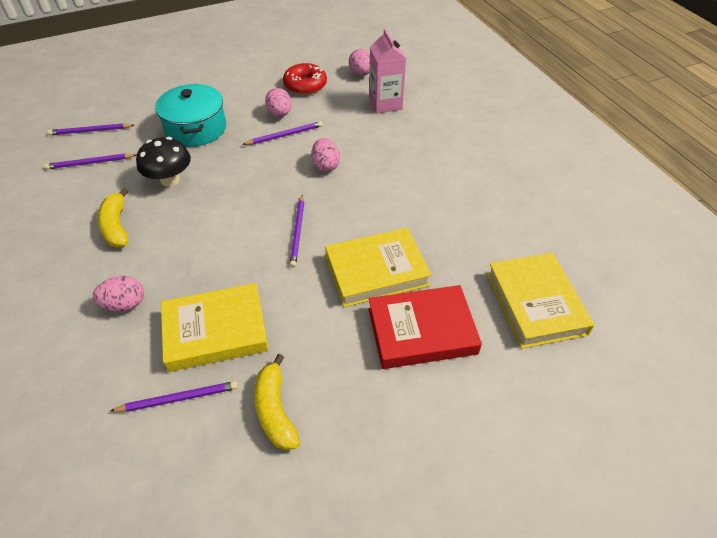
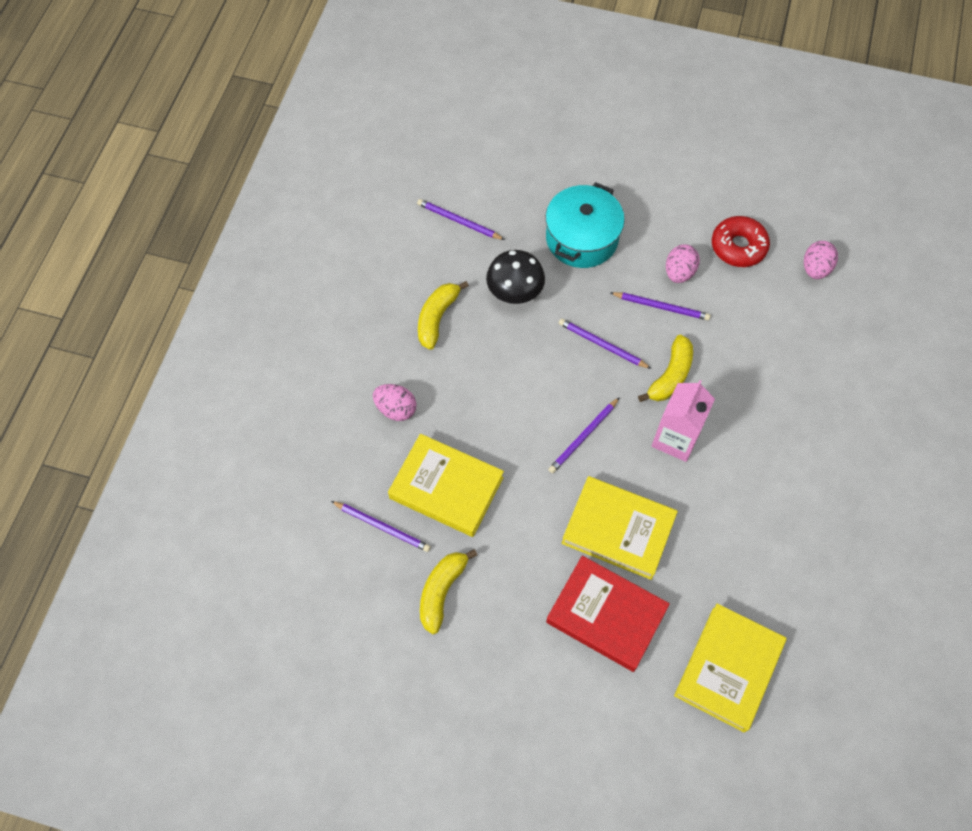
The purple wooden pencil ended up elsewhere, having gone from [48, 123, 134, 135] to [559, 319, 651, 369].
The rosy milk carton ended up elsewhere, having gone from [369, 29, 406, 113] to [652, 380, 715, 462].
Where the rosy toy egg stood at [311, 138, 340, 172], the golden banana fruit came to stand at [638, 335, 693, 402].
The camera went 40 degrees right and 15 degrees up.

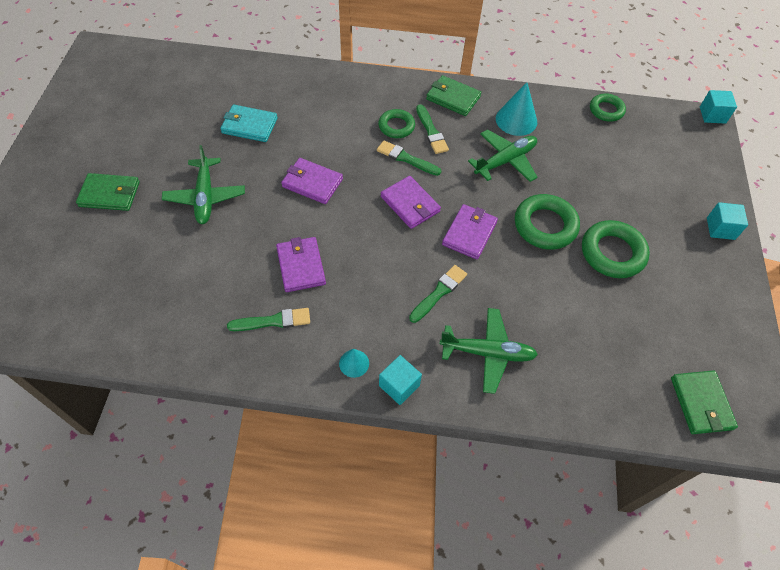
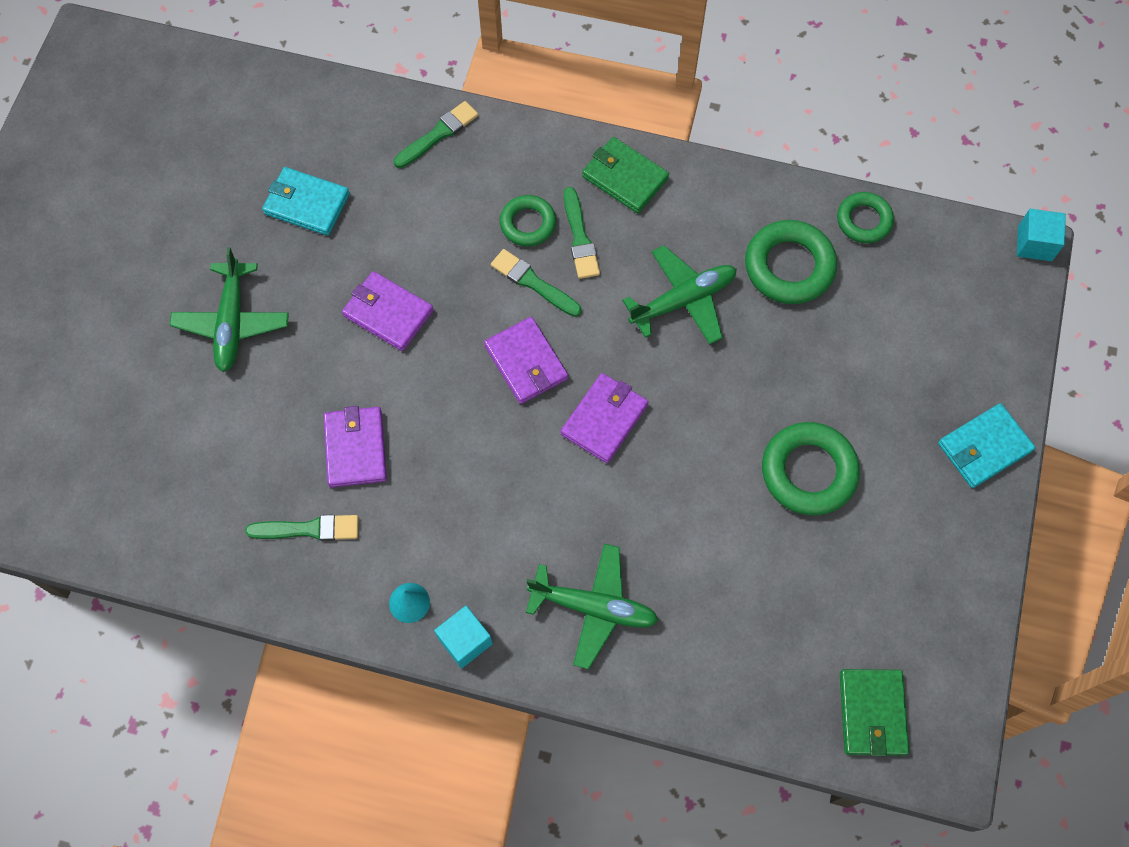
The second view lost the emerald wallet at [76, 173, 140, 211].
The second view lost the teal cone at [496, 82, 537, 136].
The emerald brush ended up elsewhere, having gone from [409, 265, 467, 323] to [394, 101, 478, 168].
The emerald ring ended up elsewhere, having gone from [515, 194, 580, 250] to [745, 220, 837, 304].
Where the teal block stood at [707, 202, 748, 240], the teal wallet came to stand at [938, 403, 1036, 488].
The camera went 10 degrees right and 10 degrees up.

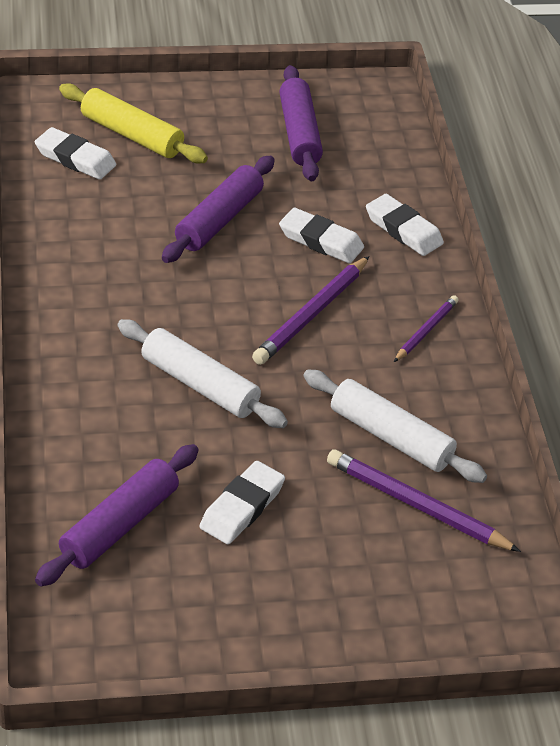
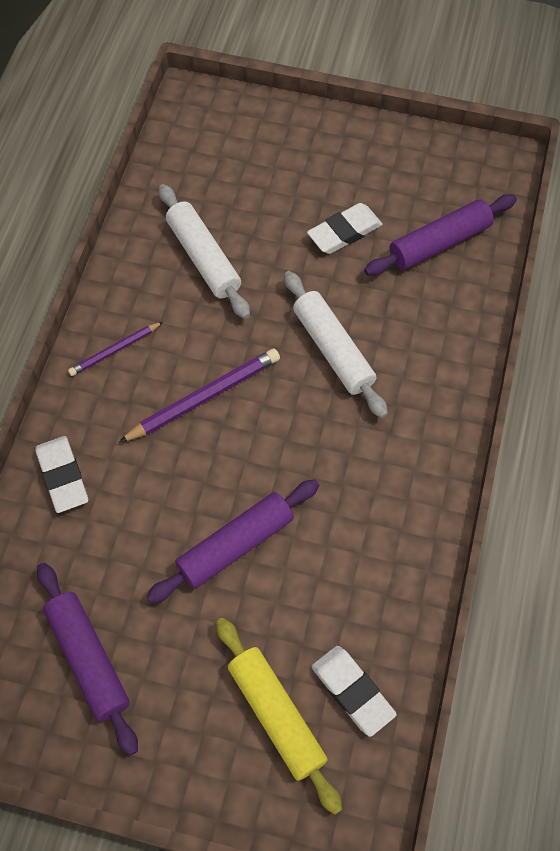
The second view lost the pure white eraser at [279, 208, 364, 263].
The second view lost the purple wooden pencil at [327, 449, 521, 552].
The purple rolling pin at [279, 65, 323, 181] ended up facing another way, 45 degrees counterclockwise from before.
The camera went 155 degrees left and 20 degrees up.

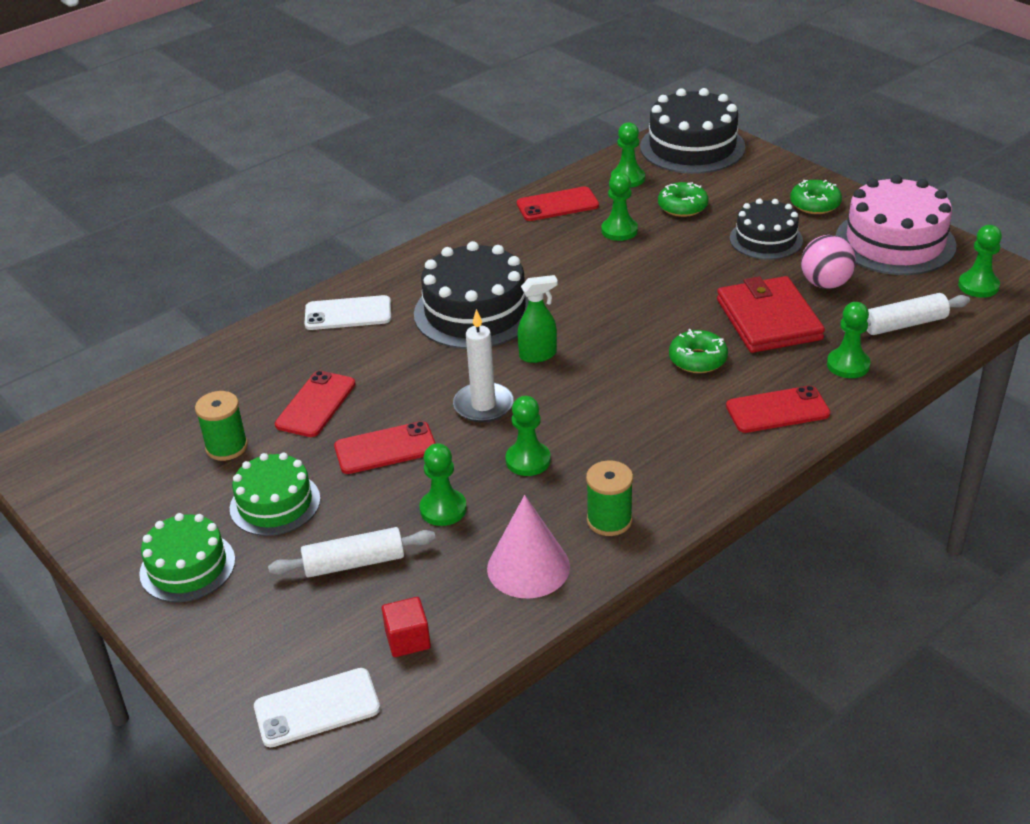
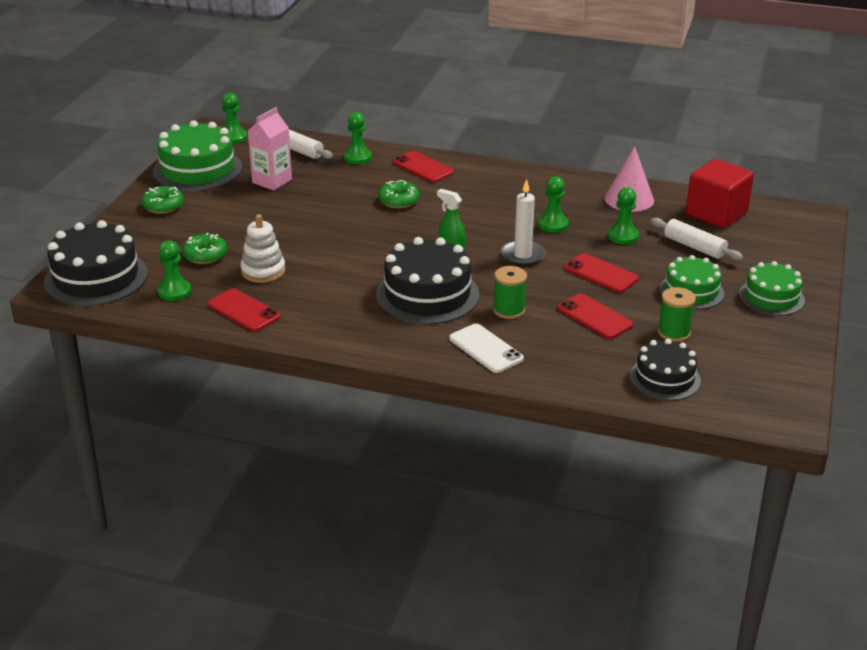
The second view lost the pure white phone at [254, 668, 380, 748].
The second view lost the crimson wallet at [717, 276, 825, 353].
The emerald bobbin ended up elsewhere, having gone from [586, 460, 633, 536] to [493, 266, 527, 319].
The black gateau ended up elsewhere, having gone from [730, 199, 803, 260] to [630, 339, 701, 401].
Where the emerald chess pawn stood at [601, 173, 638, 241], the pure white stacking rings came to stand at [240, 214, 286, 283].
Where the rosy play ball stood at [801, 235, 856, 289], the rosy milk carton came to stand at [248, 107, 292, 191].
What was the rosy gateau at [836, 175, 956, 275] turned into the emerald gateau at [153, 120, 242, 192].
The crimson phone at [275, 371, 356, 437] ended up facing another way, 60 degrees clockwise from before.
The size of the crimson block at [382, 597, 431, 657] changed by a factor of 2.07.
The camera went 125 degrees left and 5 degrees down.

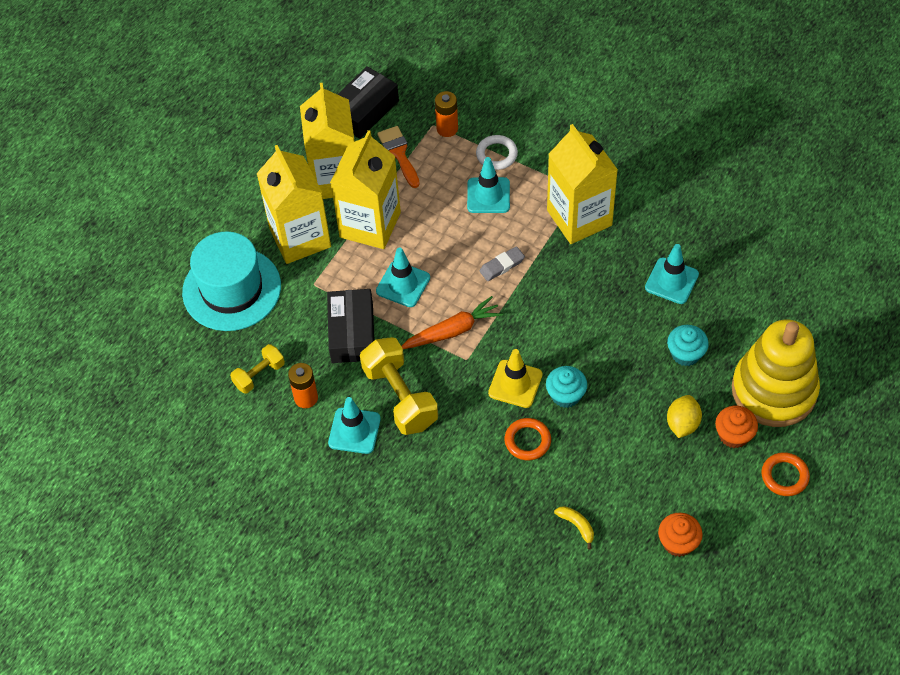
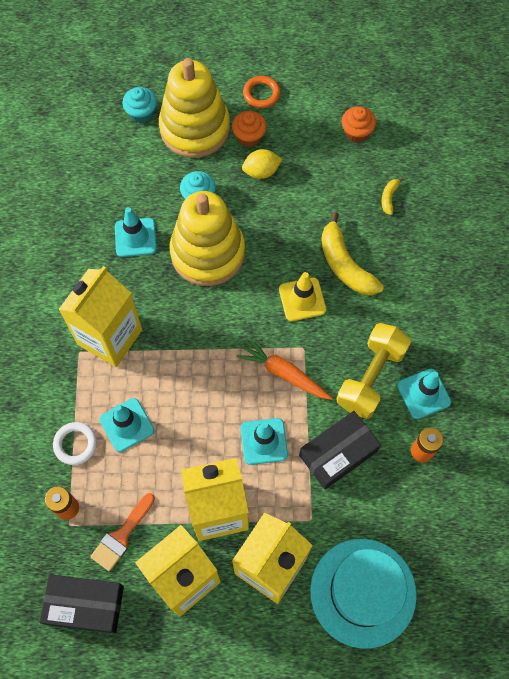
The second view lost the golden free weight at [230, 344, 285, 394].
The second view lost the grey eraser at [479, 246, 525, 281].
The second view gained the golden stacking rings at [170, 191, 245, 286].
The teal cupcake ended up elsewhere, having gone from [546, 366, 587, 408] to [122, 87, 157, 123].
Where the bright orange ring stood at [505, 418, 551, 460], the golden banana fruit came to stand at [321, 212, 384, 295].
The camera went 125 degrees left and 10 degrees up.

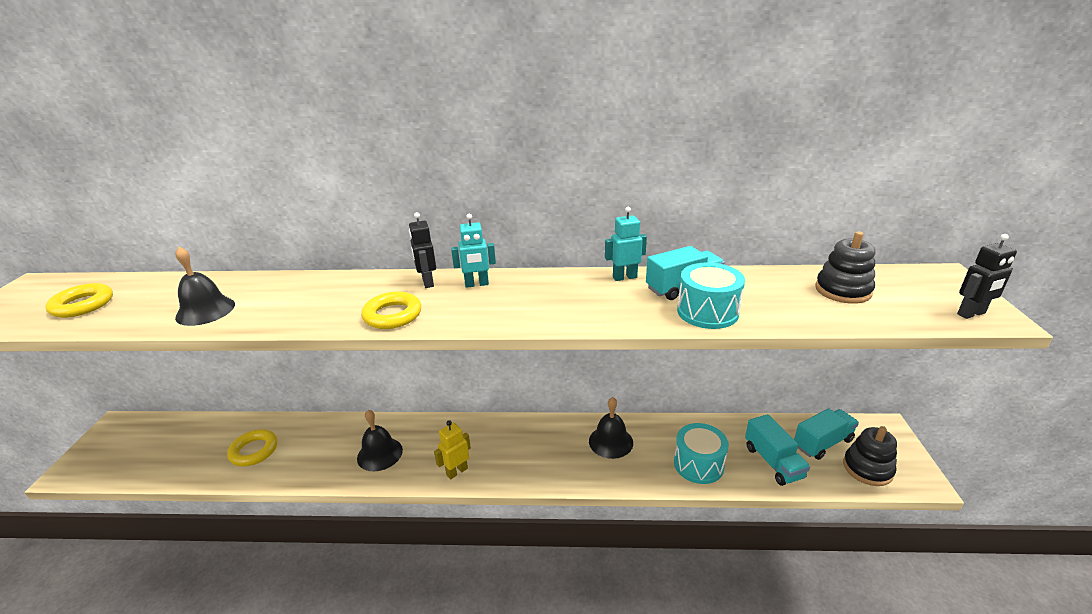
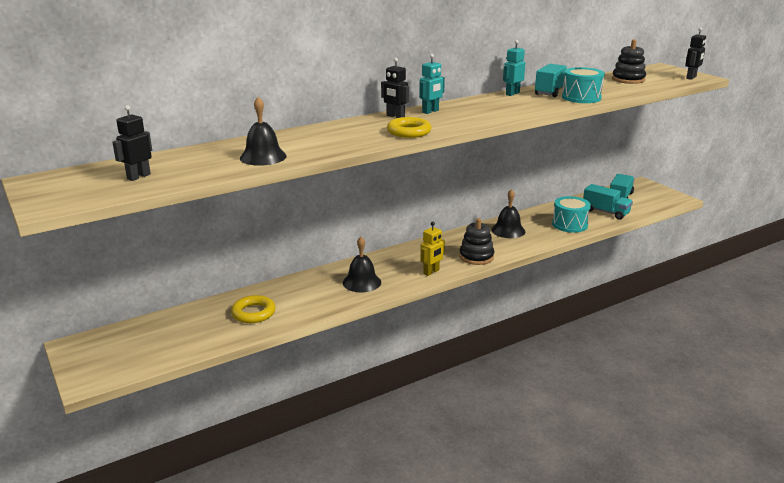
The black stacking rings ended up elsewhere, having gone from [843, 426, 897, 486] to [459, 218, 494, 265].
Where the golden ring stood at [45, 283, 113, 318], the black robot came to stand at [112, 105, 152, 181].
The golden robot at [434, 420, 471, 479] ended up facing another way, 150 degrees counterclockwise from before.
The camera went 35 degrees left and 5 degrees down.

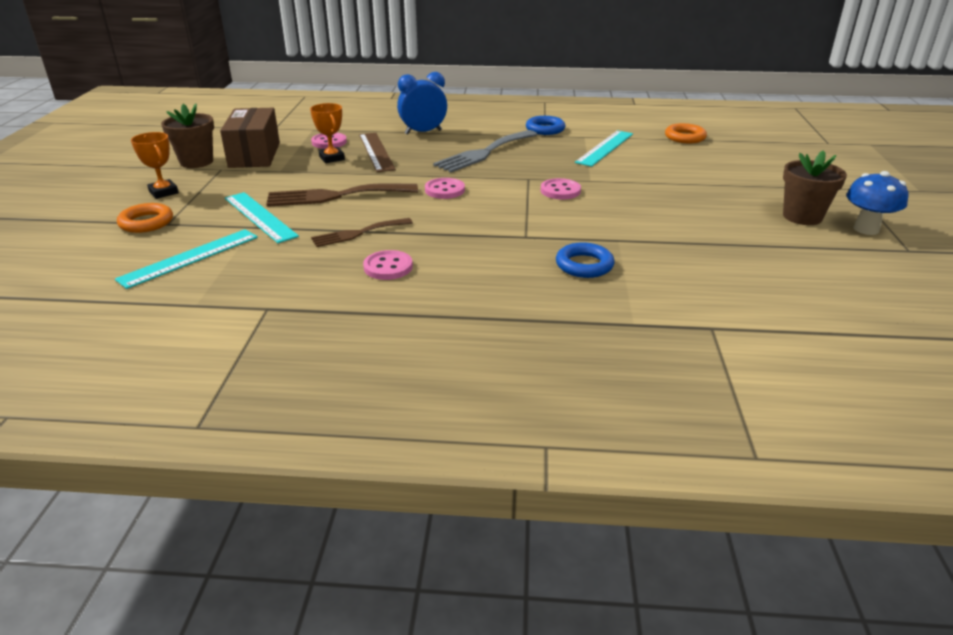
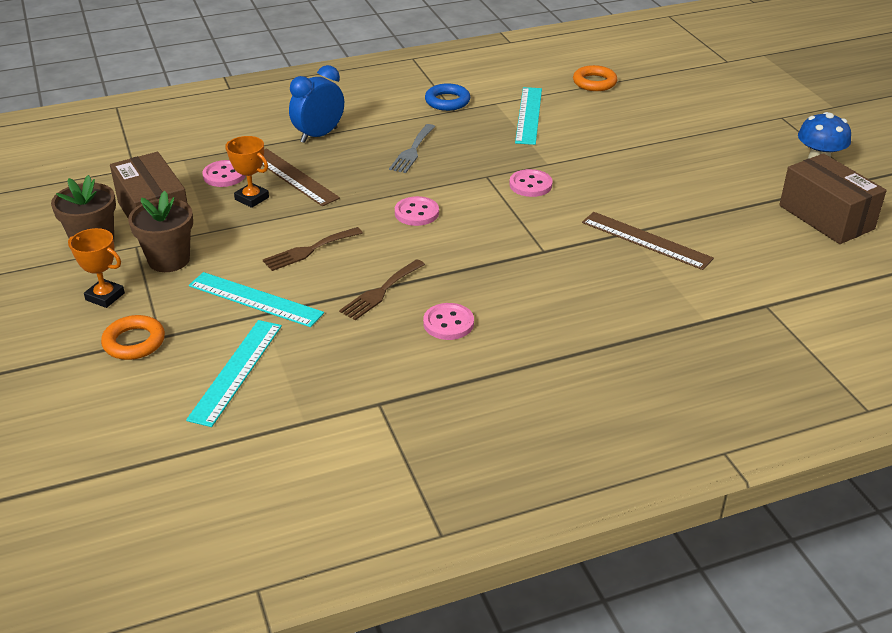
The second view lost the blue ring at [556, 242, 615, 278].
The second view gained the brown measuring stick at [582, 212, 714, 270].
The second view gained the brown box at [779, 153, 887, 244].
The brown potted plant ended up elsewhere, having gone from [783, 150, 847, 225] to [128, 191, 193, 272].
The size of the brown dinner fork at [266, 184, 418, 207] changed by a factor of 0.62.
The size of the grey dinner fork at [433, 130, 537, 172] changed by a factor of 0.62.
The camera went 25 degrees left and 5 degrees up.

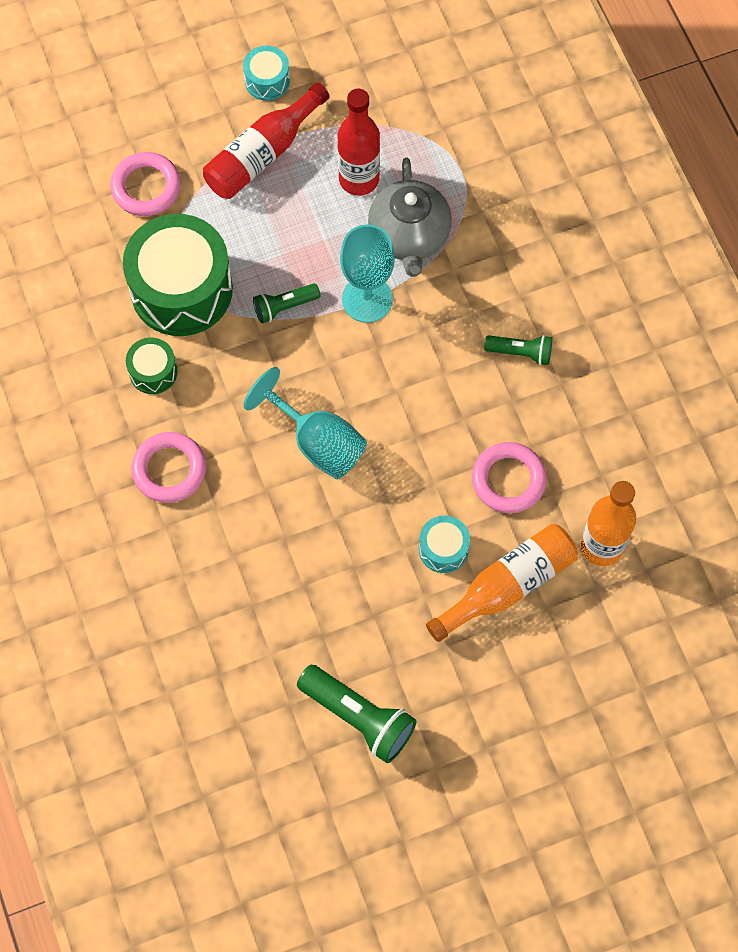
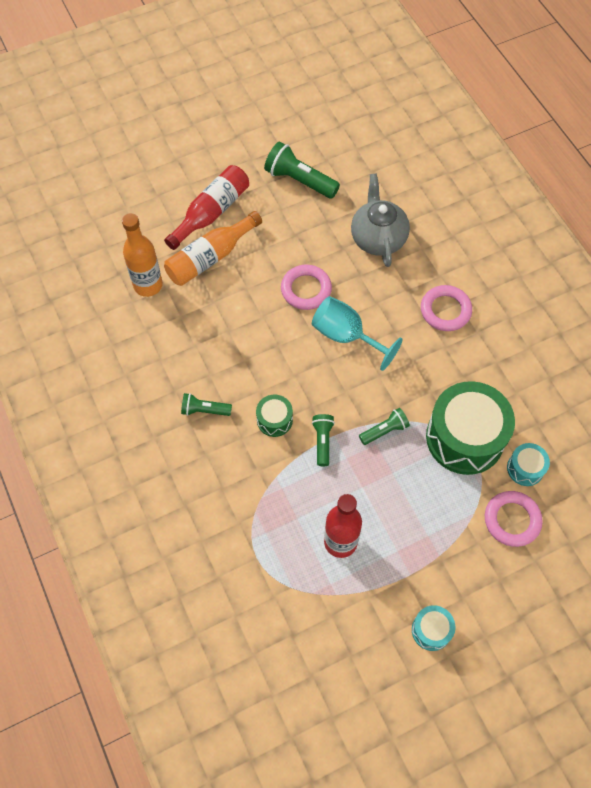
The emerald toy drum ended up elsewhere, having gone from [126, 338, 178, 394] to [256, 395, 293, 437].
The crimson bottle ended up elsewhere, having gone from [203, 83, 330, 199] to [164, 165, 249, 250].
The grey china teapot ended up elsewhere, having gone from [368, 158, 452, 277] to [351, 173, 410, 267].
The teal toy drum ended up elsewhere, having gone from [419, 516, 470, 573] to [507, 443, 550, 486].
The rosy ring ended up elsewhere, having gone from [472, 442, 547, 513] to [281, 265, 332, 310].
Where the teal wine glass stood at [340, 224, 395, 323], the emerald flashlight came to stand at [312, 414, 335, 466].
The camera went 175 degrees right and 5 degrees down.

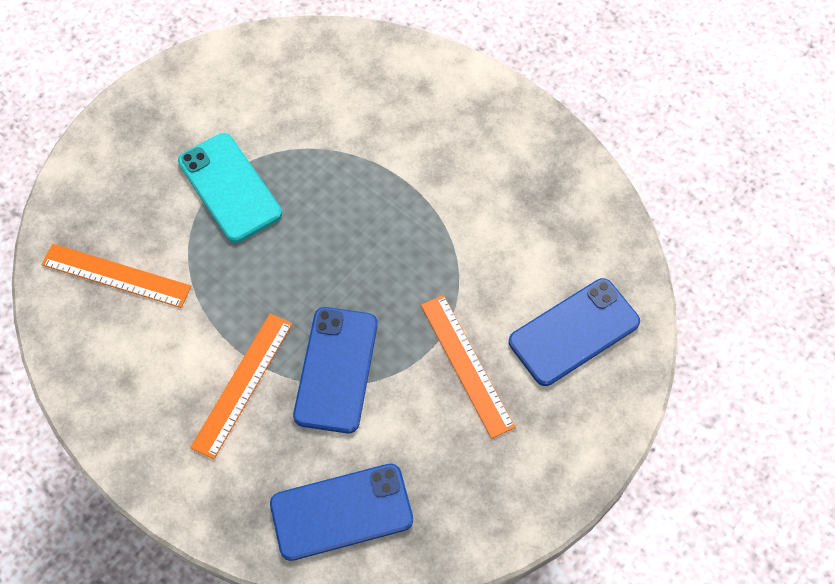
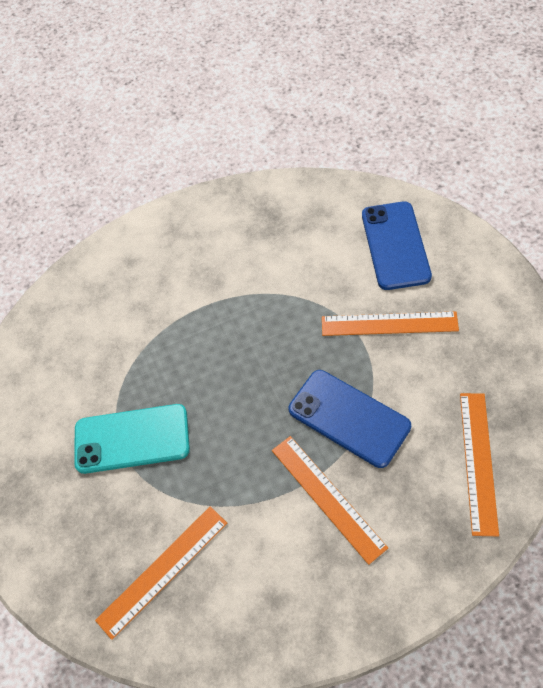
Where the blue phone stood at [270, 464, 413, 561], the bright orange measuring stick came to stand at [460, 393, 499, 536].
The camera went 55 degrees left and 5 degrees down.

